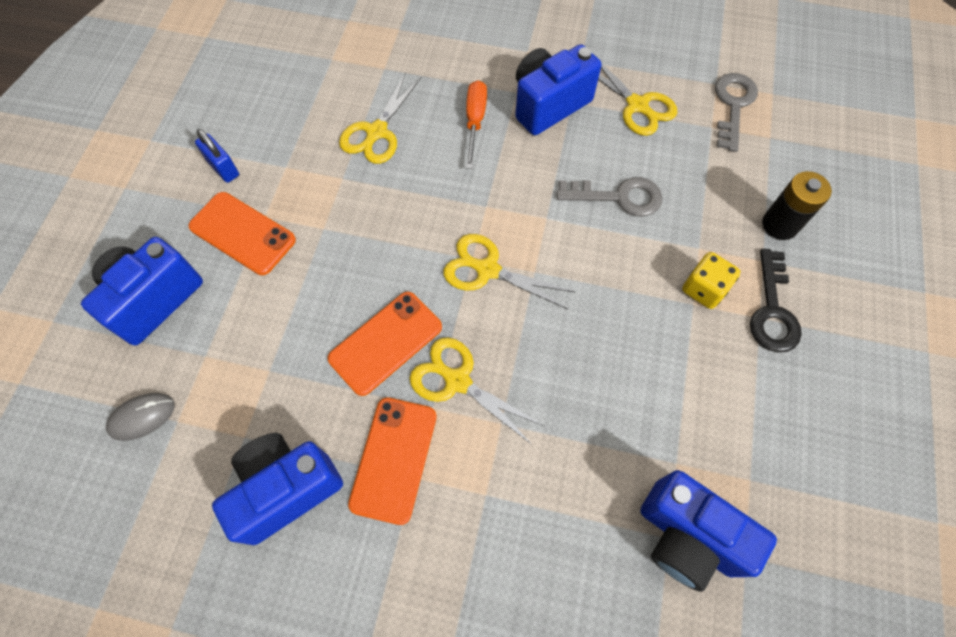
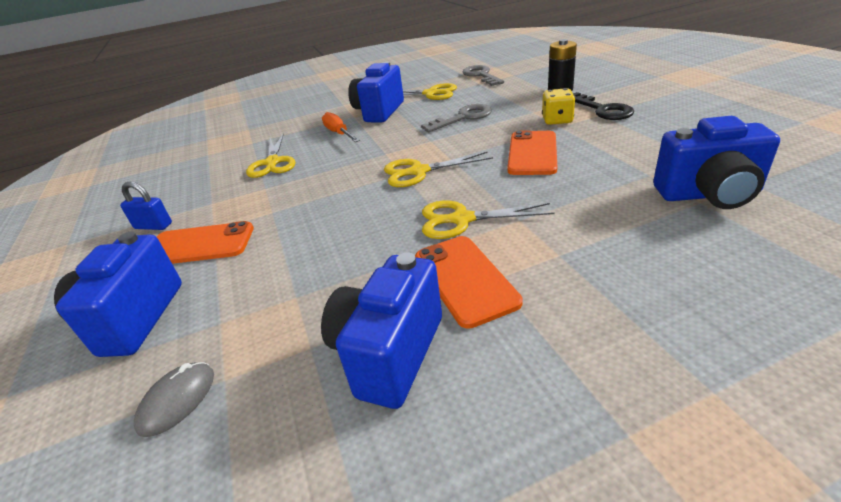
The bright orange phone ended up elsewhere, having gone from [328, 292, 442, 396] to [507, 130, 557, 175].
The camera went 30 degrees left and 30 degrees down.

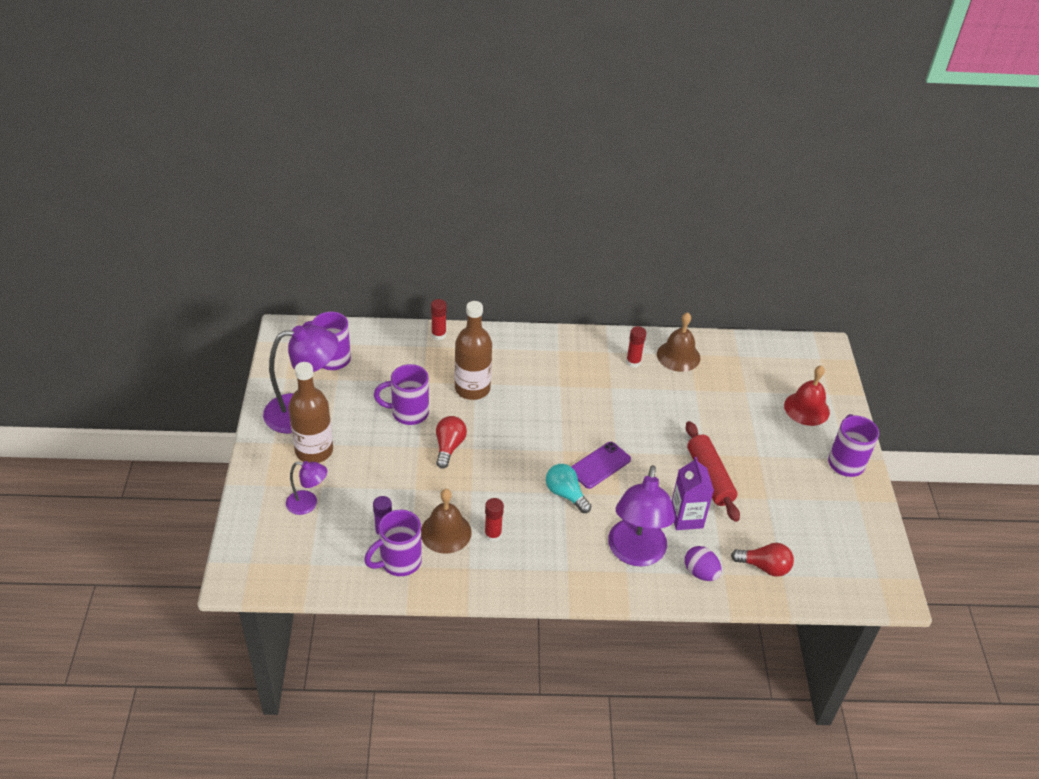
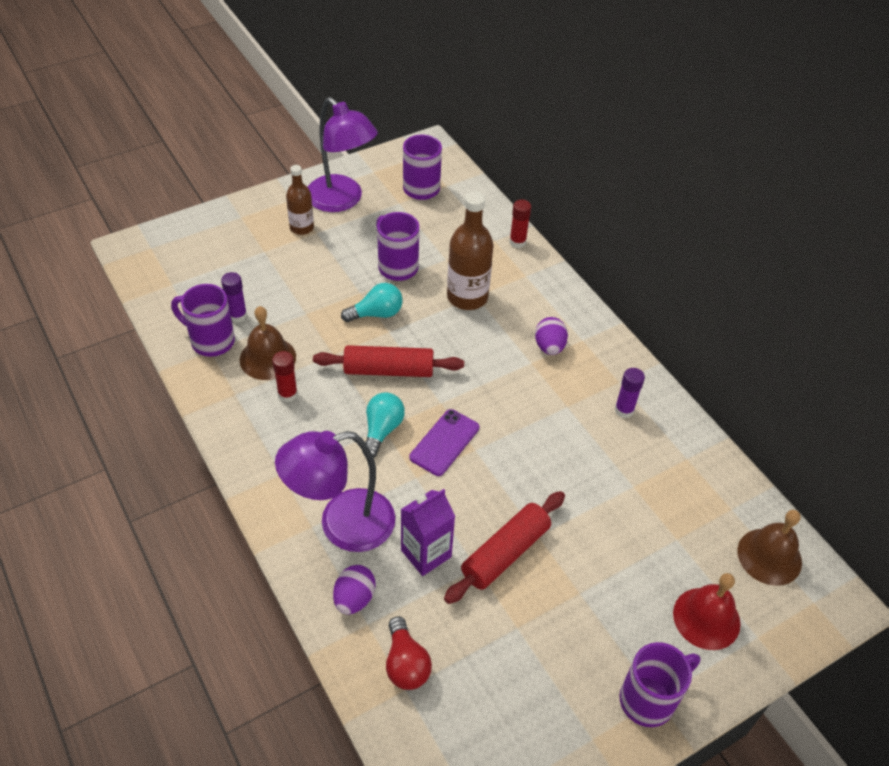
The second view lost the purple lamp at [286, 461, 327, 515].
The second view gained the crimson rolling pin at [313, 345, 464, 377].
The second view gained the purple toy egg at [535, 317, 568, 355].
The brown bell ended up elsewhere, having gone from [657, 312, 700, 372] to [737, 510, 802, 586].
What was the crimson light bulb at [436, 416, 467, 469] turned into the teal light bulb at [341, 283, 403, 322].
What was the crimson glue at [626, 326, 646, 368] turned into the purple glue at [615, 368, 645, 418].
The purple phone at [571, 442, 631, 489] ended up facing another way, 75 degrees counterclockwise from before.
The size of the brown bottle at [289, 362, 333, 463] changed by a factor of 0.62.
The camera went 60 degrees right and 5 degrees up.

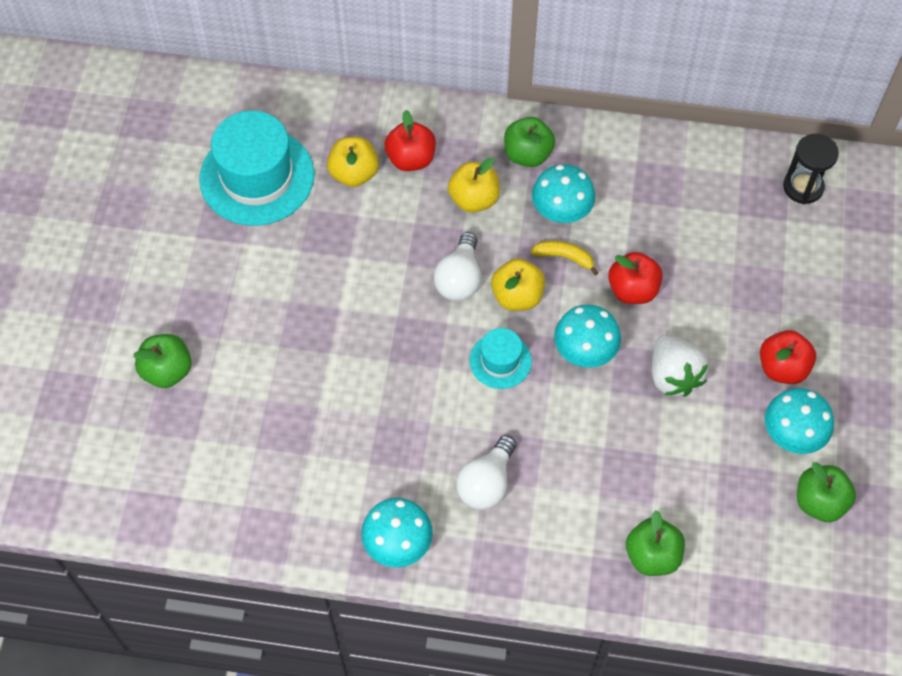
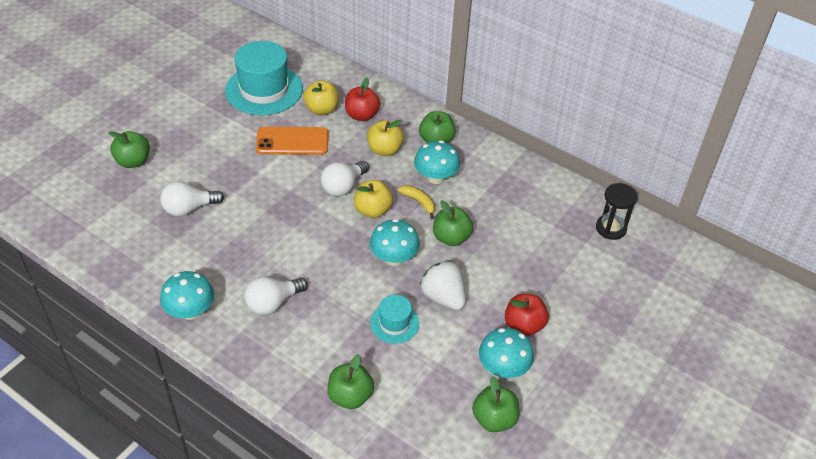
The second view gained the pure white light bulb at [160, 181, 224, 216].
The second view gained the bright orange phone at [255, 127, 329, 155].
The teal hat ended up elsewhere, having gone from [470, 328, 532, 389] to [370, 295, 419, 344].
What was the crimson apple fruit at [608, 252, 663, 304] turned into the emerald apple fruit at [433, 201, 473, 246].
The pure white berry at [652, 335, 709, 397] ended up facing another way, 135 degrees clockwise from before.
The camera went 25 degrees right and 15 degrees down.

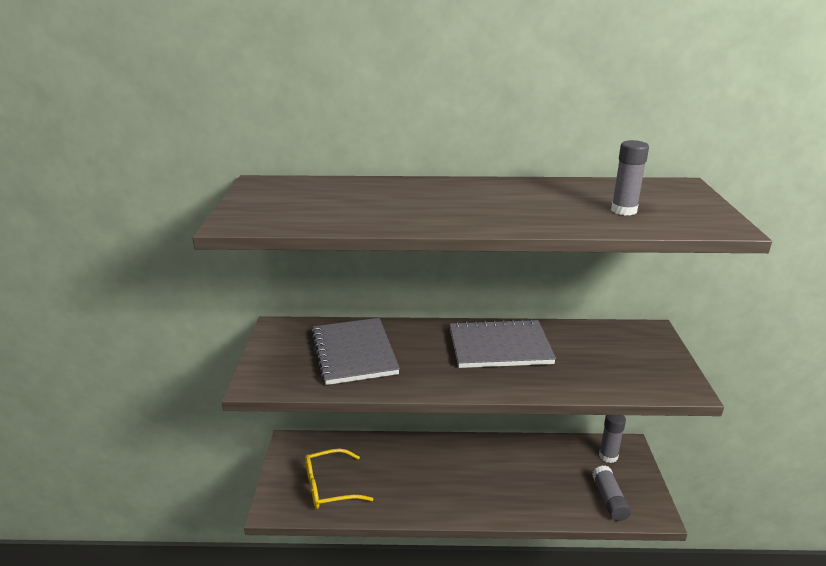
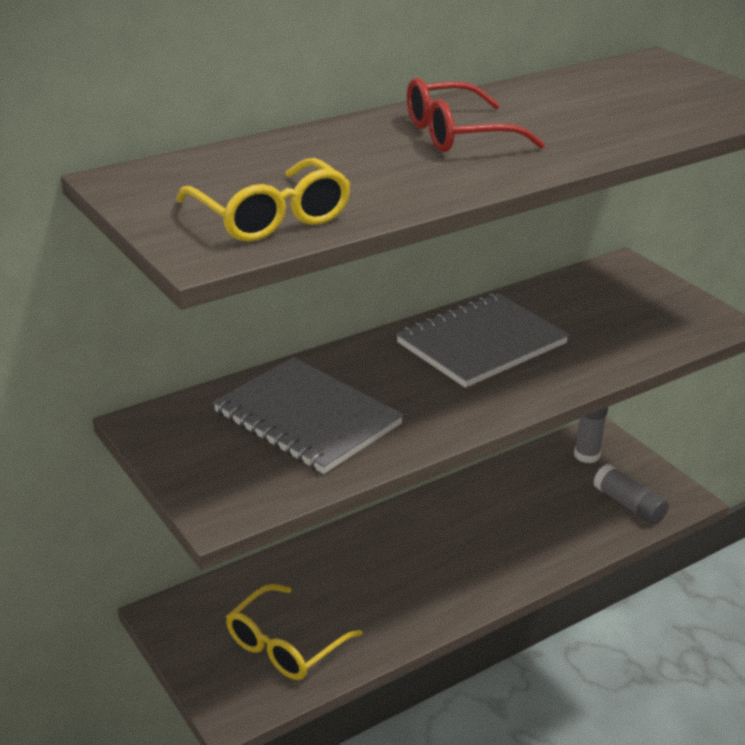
The second view lost the grey glue at [611, 140, 649, 216].
The second view gained the golden spectacles at [176, 158, 351, 242].
The second view gained the crimson spectacles at [407, 78, 545, 152].
The camera went 35 degrees left and 5 degrees up.

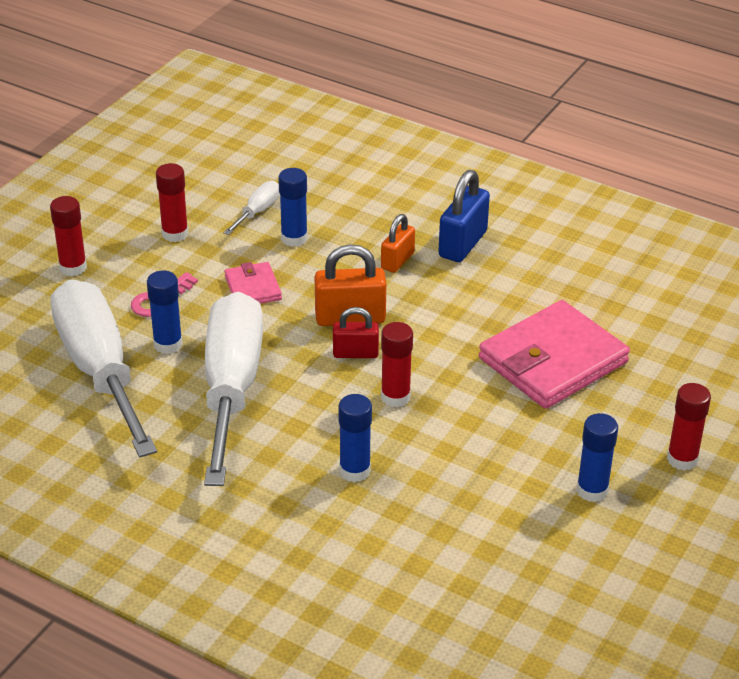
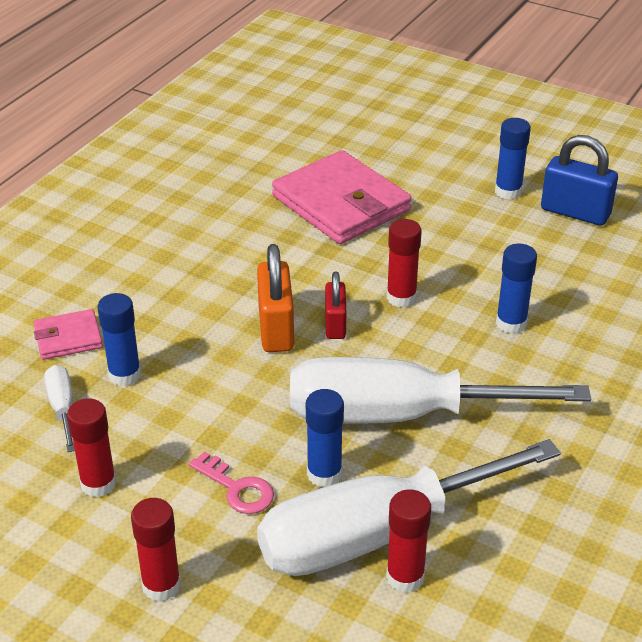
The second view lost the bright orange small lock at [381, 214, 415, 273].
The rosy wallet ended up elsewhere, having gone from [225, 262, 282, 304] to [34, 309, 103, 360].
The blue small lock ended up elsewhere, having gone from [438, 170, 490, 262] to [541, 135, 618, 226].
The crimson glue ended up elsewhere, having gone from [667, 383, 711, 470] to [386, 489, 431, 593].
The pure white screwdriver at [224, 181, 280, 235] ended up facing another way, 45 degrees clockwise from before.
The camera went 90 degrees left and 0 degrees up.

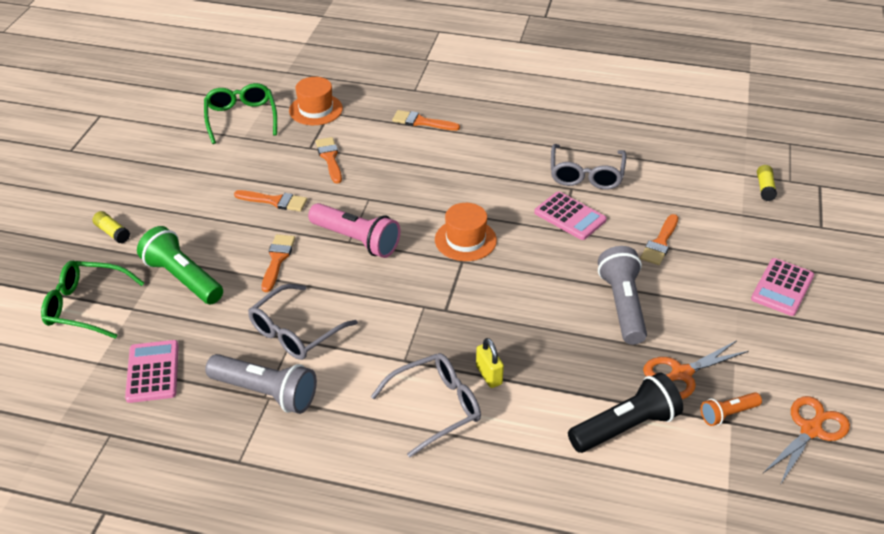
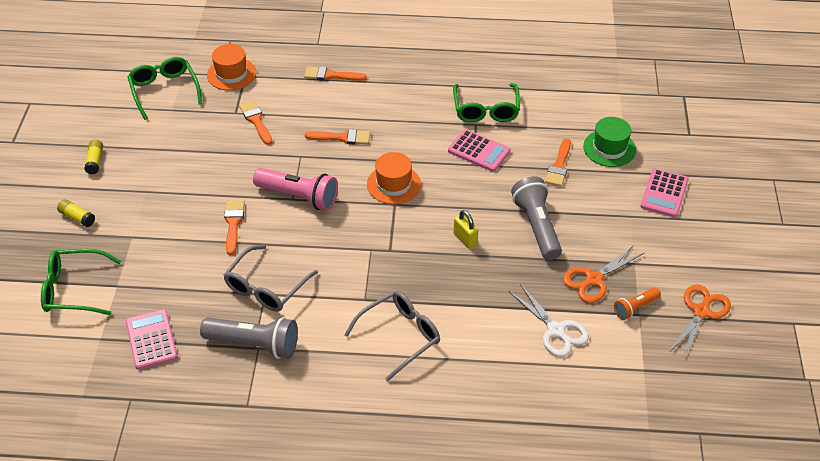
The second view lost the emerald flashlight at [137, 226, 223, 304].
The second view gained the emerald hat at [583, 117, 636, 167].
The bright orange brush ended up elsewhere, having gone from [234, 190, 307, 212] to [305, 129, 370, 144].
The golden small lock ended up elsewhere, having gone from [476, 338, 504, 388] to [453, 210, 478, 249].
The golden glue ended up elsewhere, having gone from [757, 165, 777, 201] to [84, 140, 103, 174].
Where the black flashlight stood at [568, 372, 683, 453], the pure white shears came to stand at [508, 284, 589, 357].
What was the grey spectacles at [551, 144, 626, 190] turned into the emerald spectacles at [453, 83, 520, 123].
The camera went 10 degrees left and 5 degrees up.

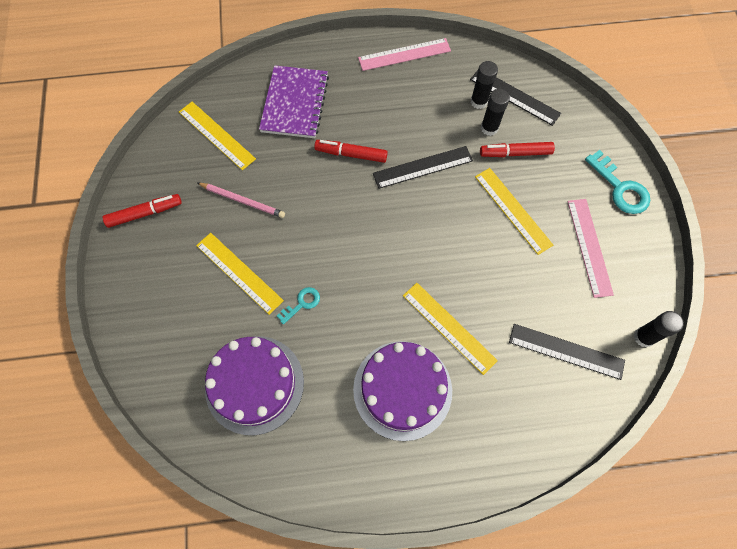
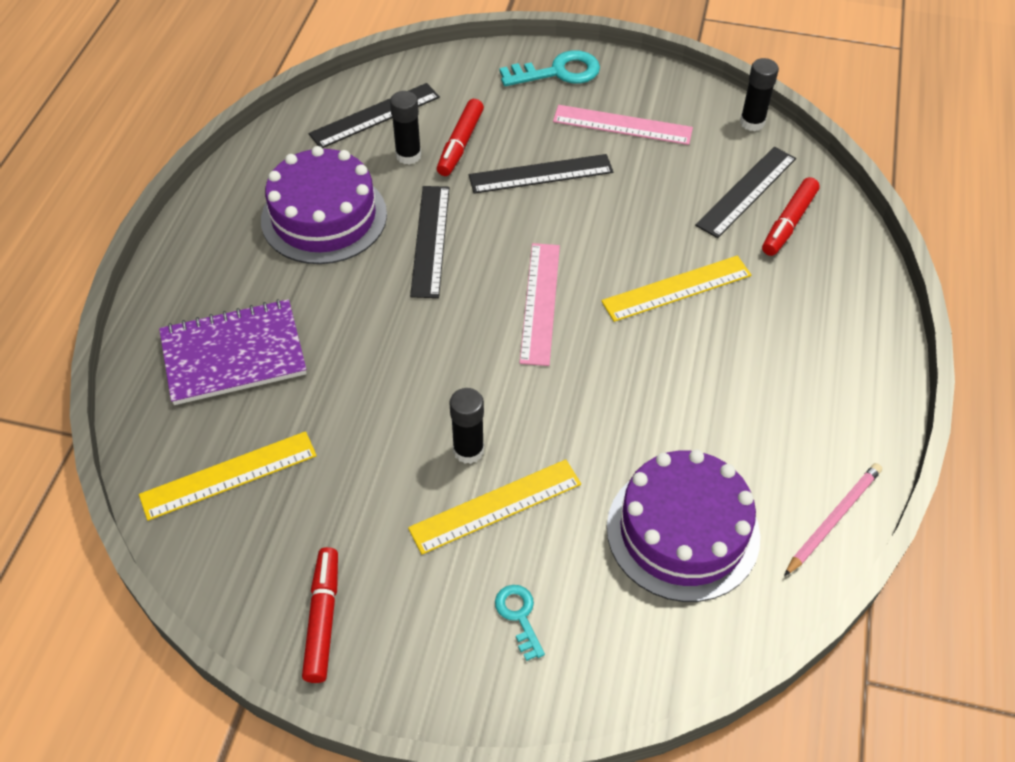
The rosy wooden pencil ended up elsewhere, having gone from [198, 183, 285, 218] to [784, 463, 882, 576].
The teal door key ended up elsewhere, having gone from [277, 287, 320, 325] to [495, 585, 545, 661].
The crimson marker pen ended up elsewhere, having gone from [314, 140, 388, 163] to [762, 177, 820, 256].
The purple gateau ended up elsewhere, having gone from [353, 341, 452, 441] to [261, 146, 387, 264].
The rosy measuring stick ended up elsewhere, having gone from [358, 38, 451, 71] to [519, 243, 560, 366].
The black glue ended up elsewhere, having gone from [471, 61, 498, 109] to [450, 388, 484, 464].
What was the golden measuring stick at [475, 168, 553, 255] turned into the black measuring stick at [469, 154, 613, 194].
The purple notebook at [259, 65, 329, 138] ended up facing another way, 45 degrees counterclockwise from before.
The camera went 70 degrees left and 15 degrees down.

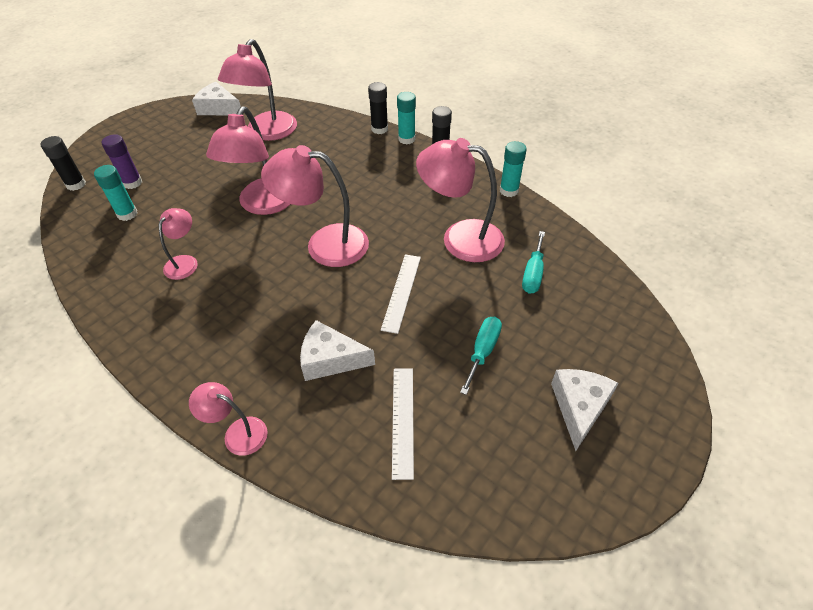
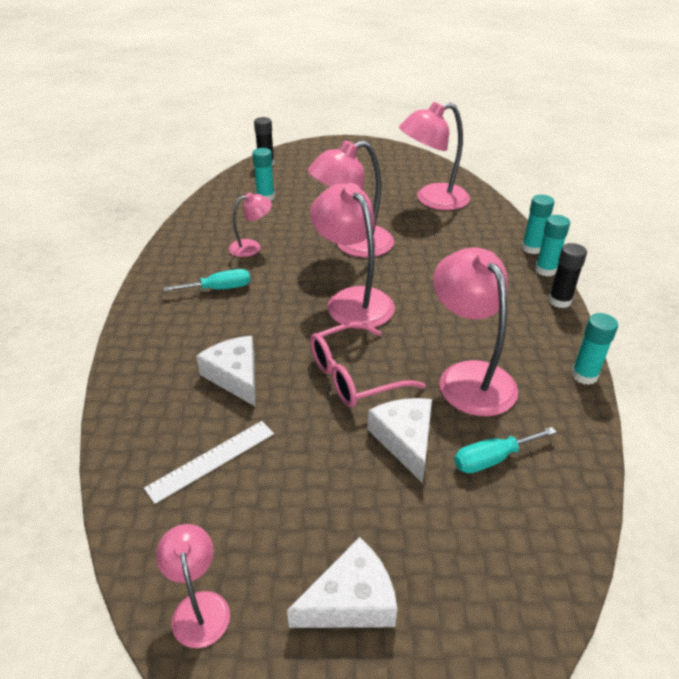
The second view lost the purple glue at [102, 134, 142, 189].
The rosy lamp ended up elsewhere, having gone from [189, 382, 268, 456] to [156, 524, 230, 648].
The pure white cheese wedge ended up elsewhere, having gone from [192, 82, 241, 116] to [368, 398, 432, 483].
The teal screwdriver ended up elsewhere, having gone from [460, 317, 502, 395] to [164, 269, 250, 291].
Where the pure white measuring stick stood at [381, 254, 421, 334], the rosy spectacles came to stand at [310, 322, 426, 407].
What was the black glue at [368, 82, 388, 134] turned into the teal glue at [522, 195, 554, 254].
The camera went 50 degrees right and 10 degrees down.

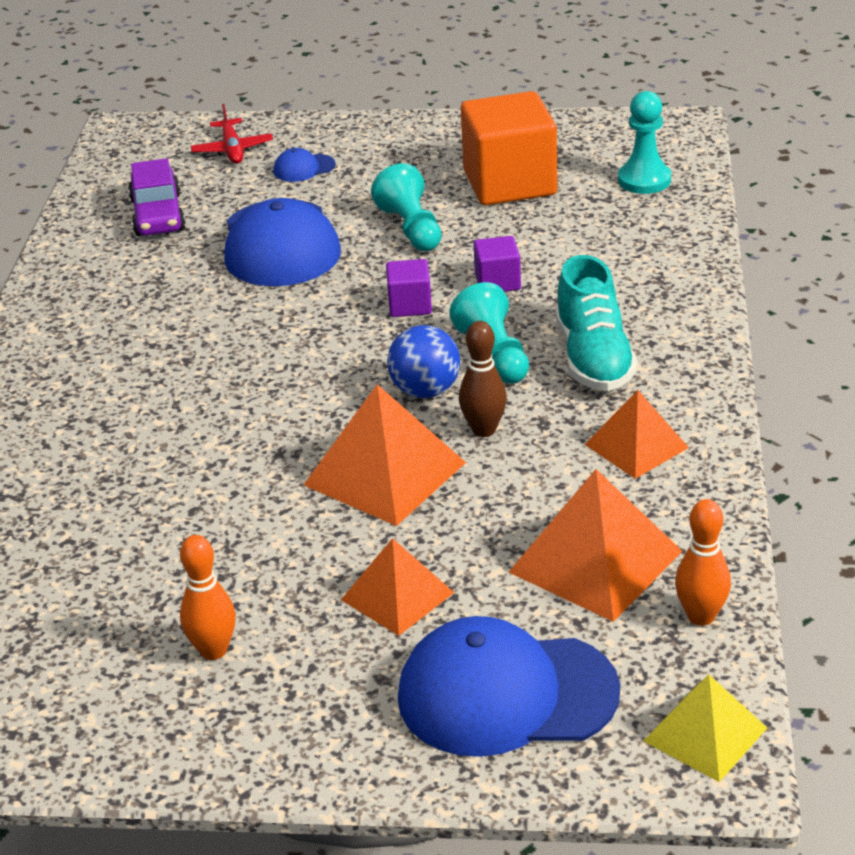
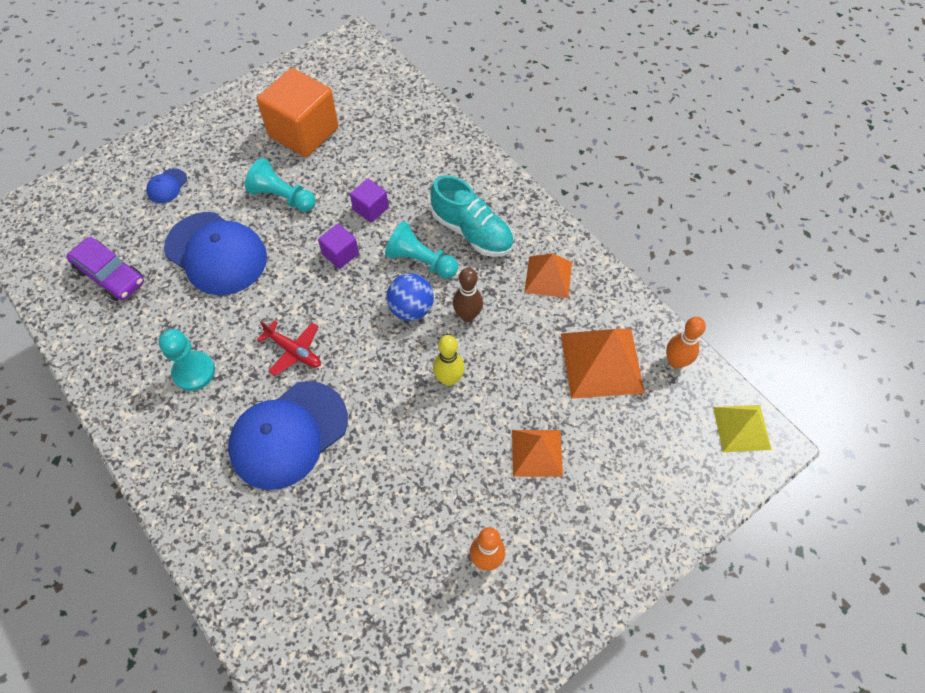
The crimson toy plane ended up elsewhere, having gone from [190, 104, 273, 164] to [257, 320, 321, 376].
The blue peaked cap ended up elsewhere, having gone from [398, 616, 620, 757] to [228, 381, 348, 490].
The teal chess pawn ended up elsewhere, having gone from [618, 91, 671, 194] to [159, 329, 215, 391].
Where the bright orange solid pyramid stood at [304, 384, 466, 526], the golden tenpin came to stand at [433, 335, 465, 386].
The camera went 45 degrees left and 25 degrees up.

